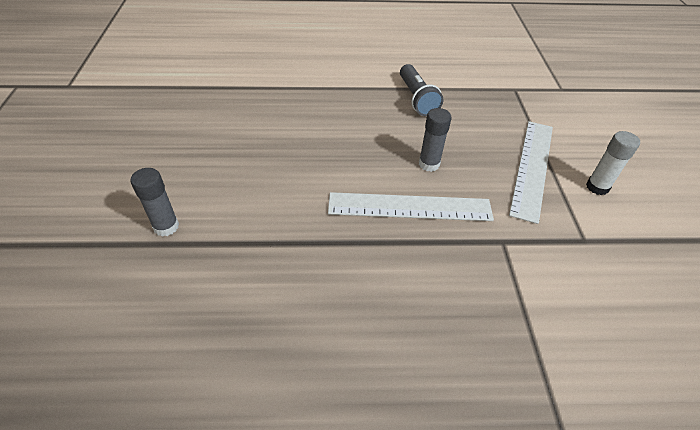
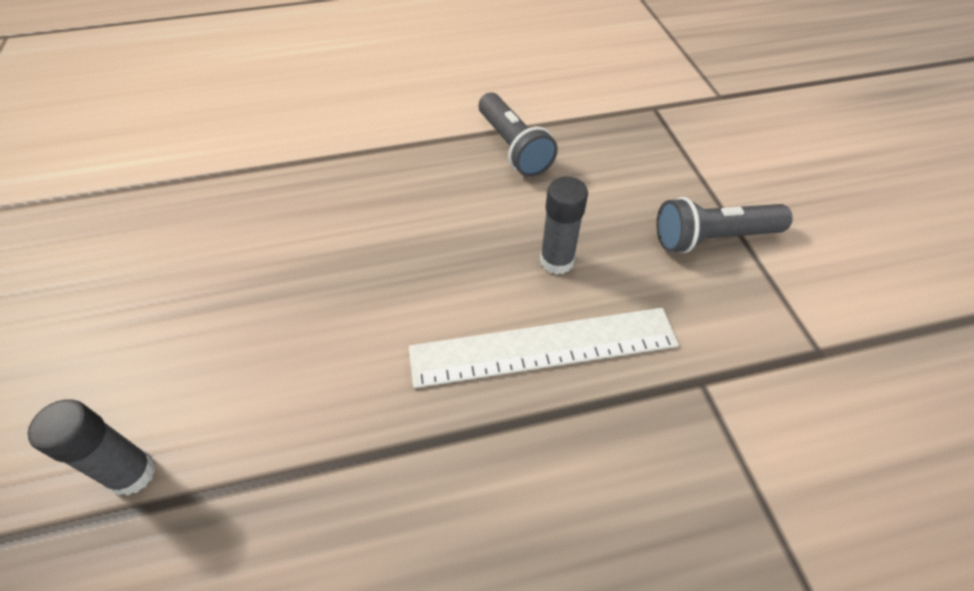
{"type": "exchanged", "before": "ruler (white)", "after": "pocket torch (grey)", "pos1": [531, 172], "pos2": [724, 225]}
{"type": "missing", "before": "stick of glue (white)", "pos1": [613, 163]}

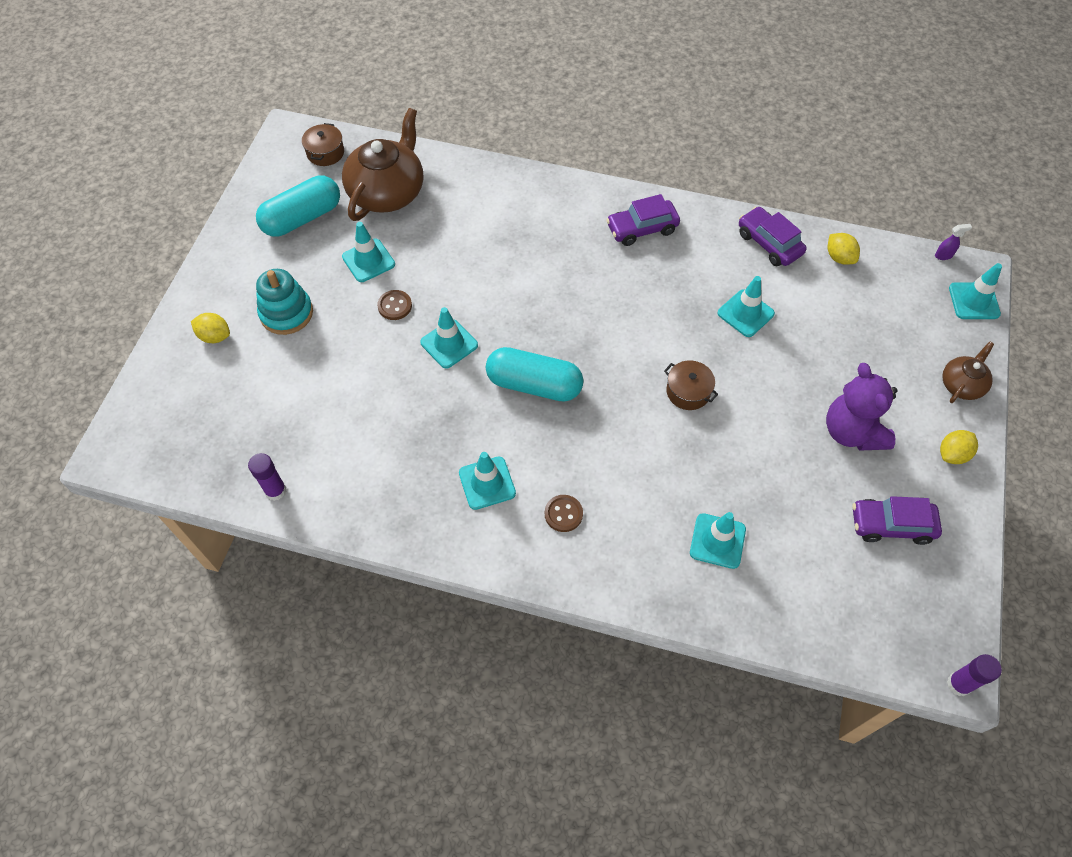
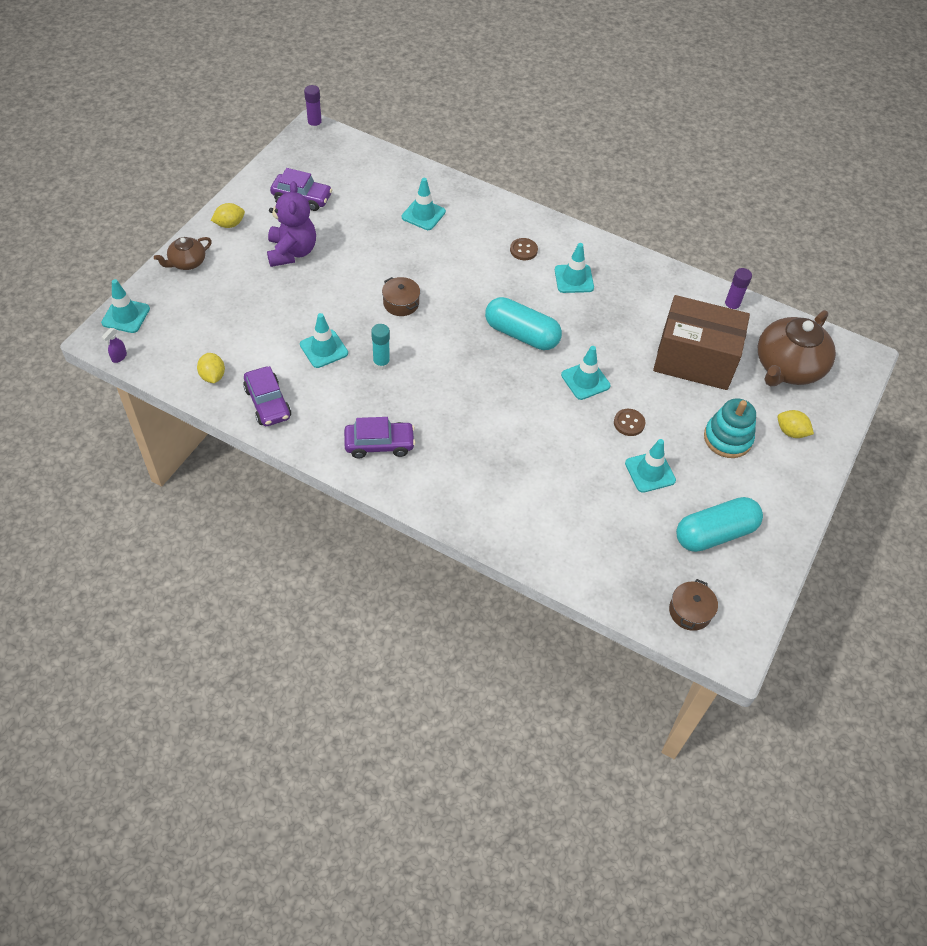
{"type": "relocated", "before": "tea pot (brown)", "pos1": [382, 164], "pos2": [797, 348]}
{"type": "spun", "before": "spray cleaner (purple)", "pos1": [953, 242], "pos2": [114, 345], "turn": -60}
{"type": "appeared", "after": "stick of glue (aqua)", "pos2": [380, 347]}
{"type": "appeared", "after": "parcel (brown)", "pos2": [701, 342]}

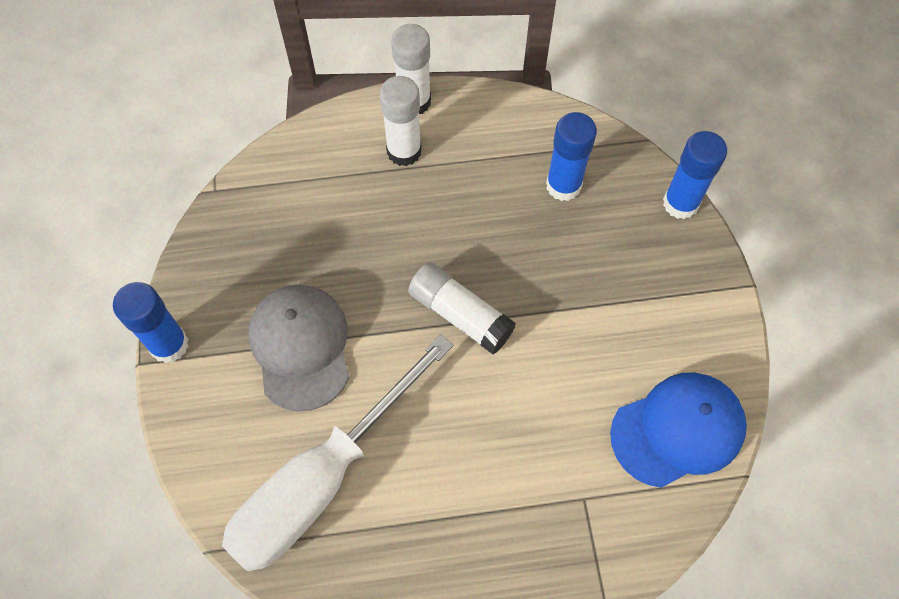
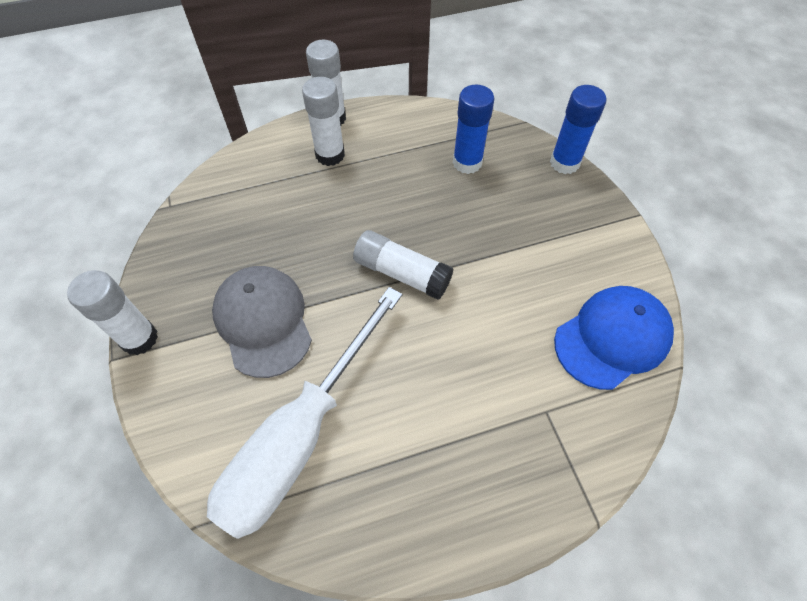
{"type": "colour", "before": "stick of glue (blue)", "after": "stick of glue (white)", "pos1": [151, 322], "pos2": [112, 312]}

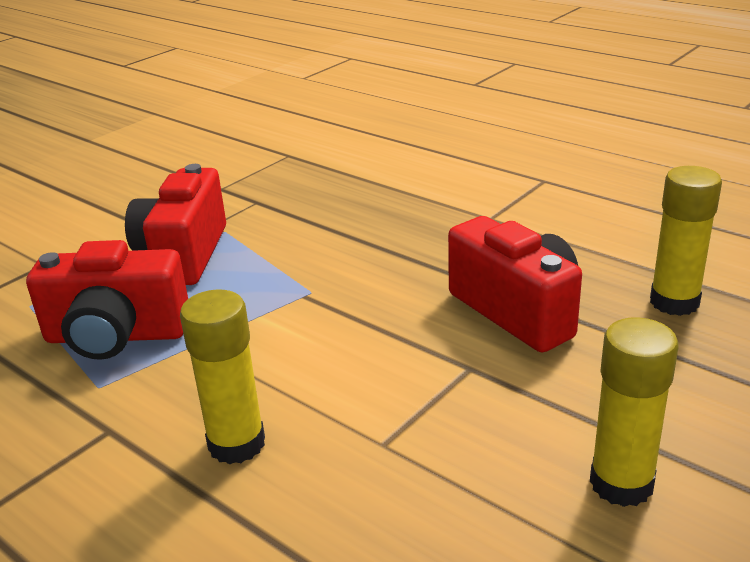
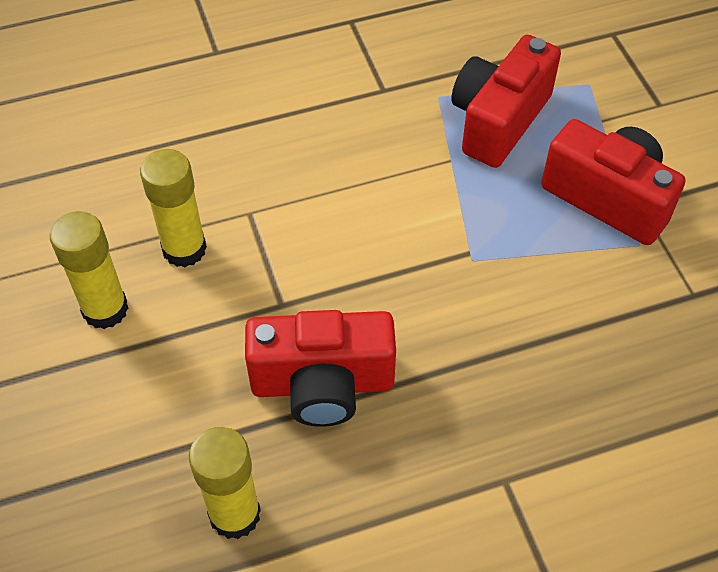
{"type": "relocated", "before": "stick of glue (golden)", "pos1": [222, 377], "pos2": [173, 208]}

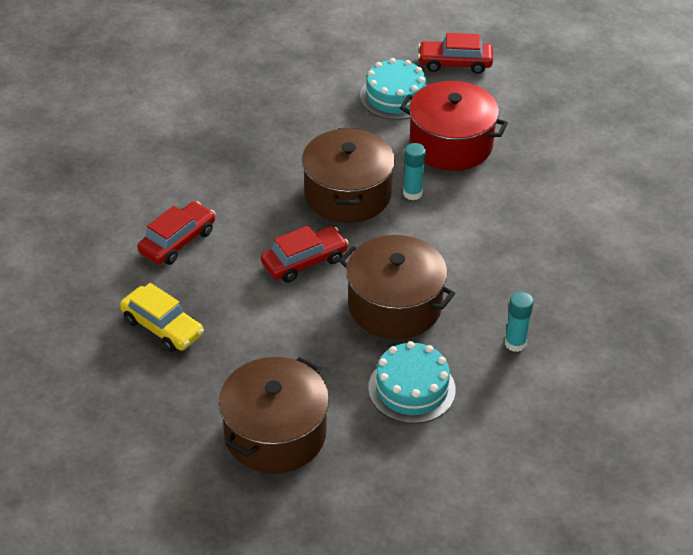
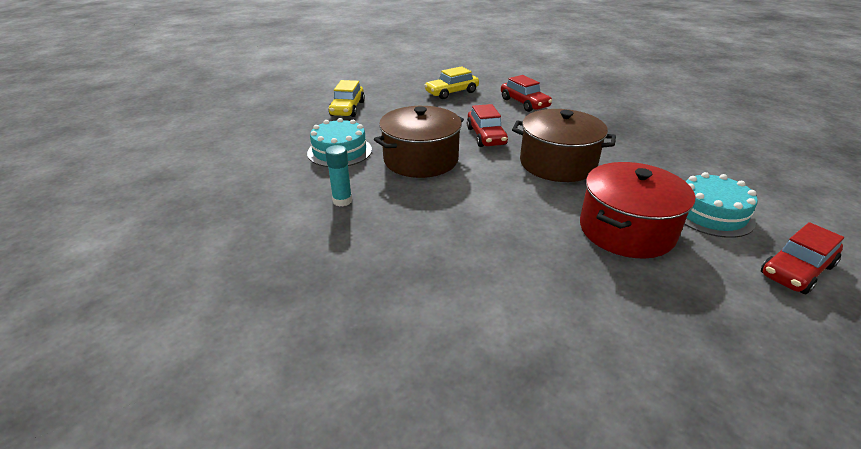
{"type": "exchanged", "before": "cooking pot (brown)", "after": "toy car (golden)", "pos1": [274, 415], "pos2": [346, 98]}
{"type": "missing", "before": "stick of glue (aqua)", "pos1": [414, 171]}
{"type": "spun", "before": "toy car (scarlet)", "pos1": [455, 53], "pos2": [802, 258], "turn": -150}

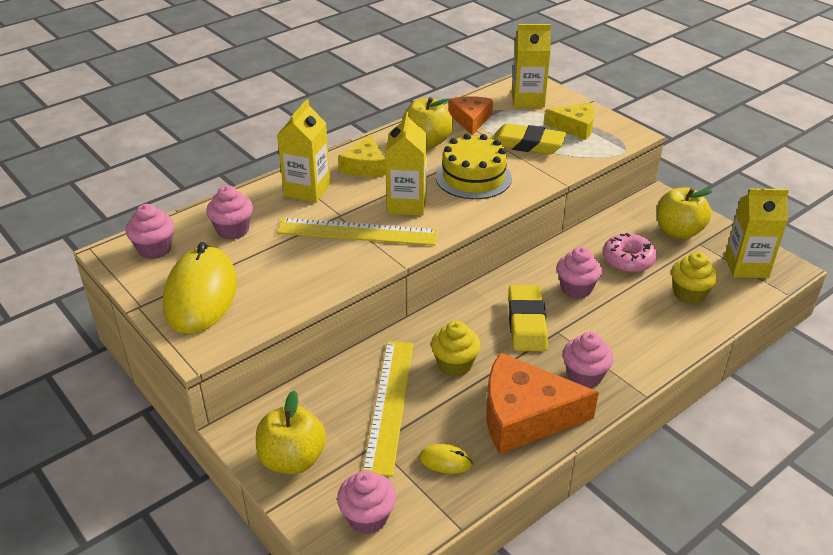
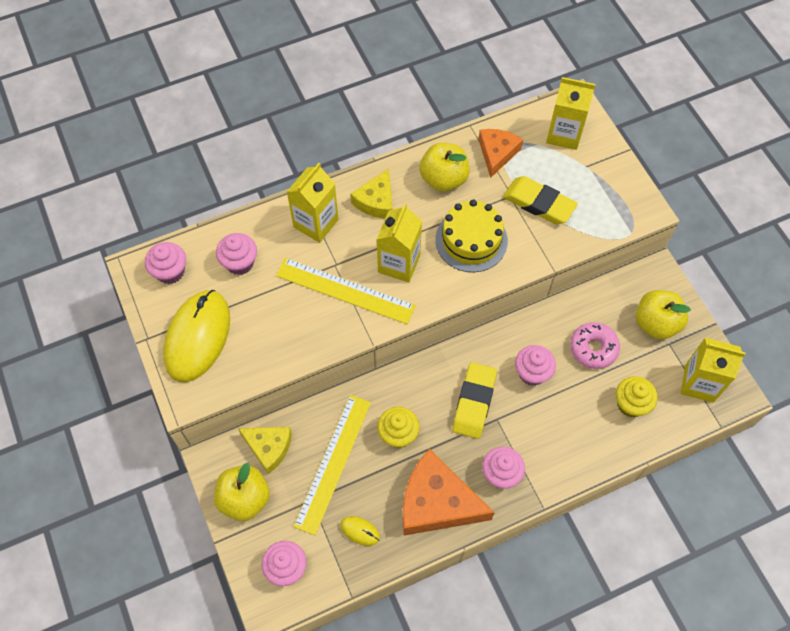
{"type": "relocated", "before": "piece of cheese (golden)", "pos1": [569, 121], "pos2": [265, 450]}

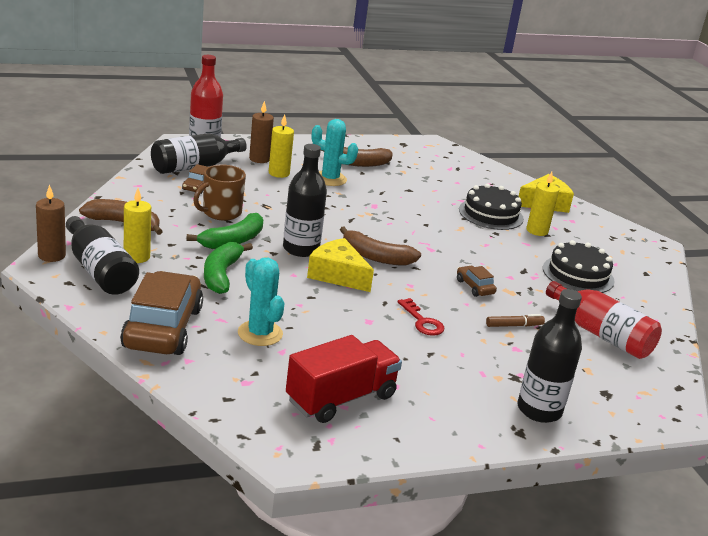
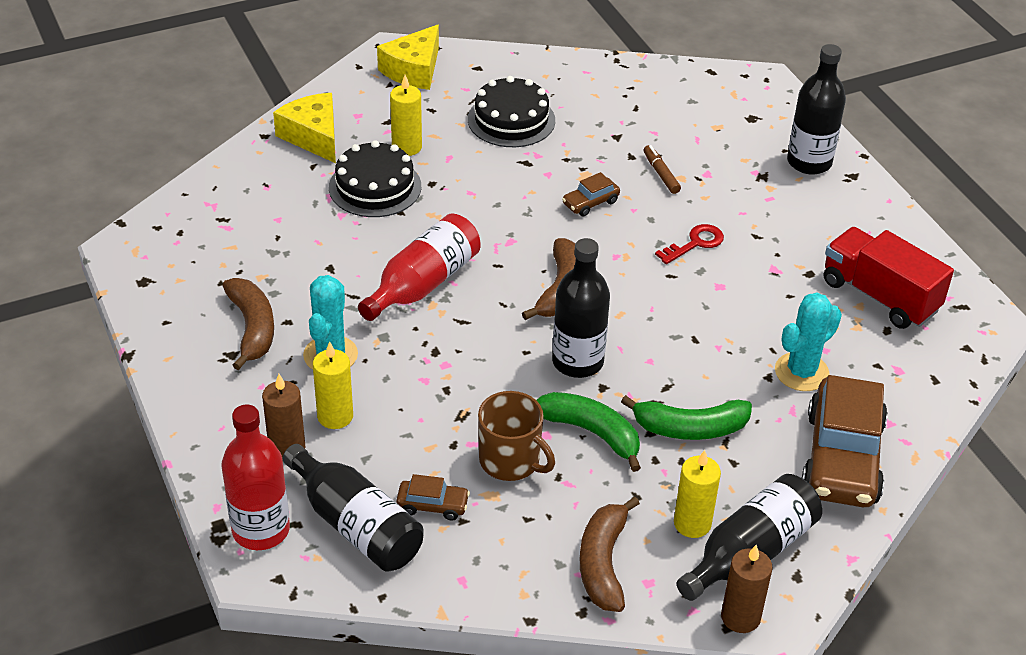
{"type": "spun", "before": "toy car (brown)", "pos1": [161, 313], "pos2": [845, 441], "turn": -75}
{"type": "relocated", "before": "piece of cheese (golden)", "pos1": [340, 265], "pos2": [408, 57]}
{"type": "relocated", "before": "bottle (scarlet)", "pos1": [604, 320], "pos2": [419, 267]}

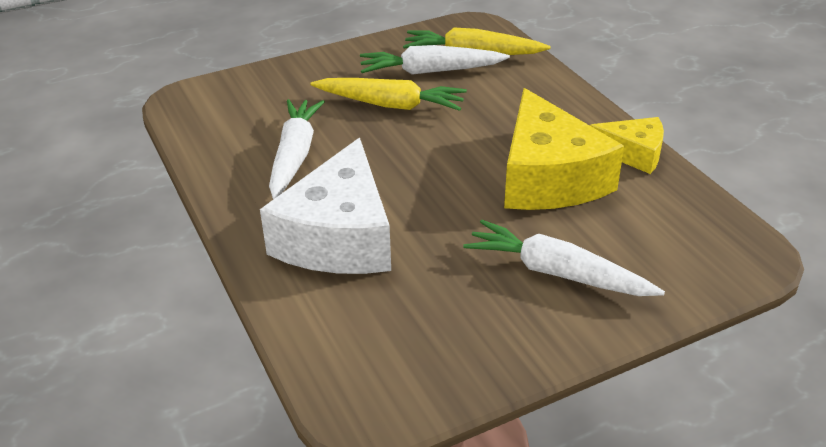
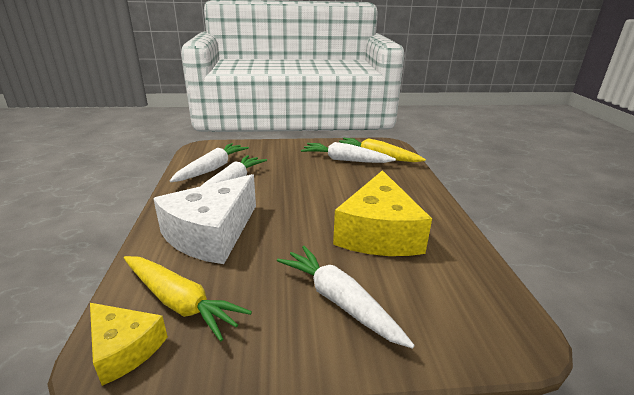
{"type": "relocated", "before": "root vegetable (golden)", "pos1": [389, 94], "pos2": [188, 298]}
{"type": "relocated", "before": "piece of cheese (golden)", "pos1": [627, 145], "pos2": [129, 344]}
{"type": "appeared", "after": "root vegetable (white)", "pos2": [209, 162]}

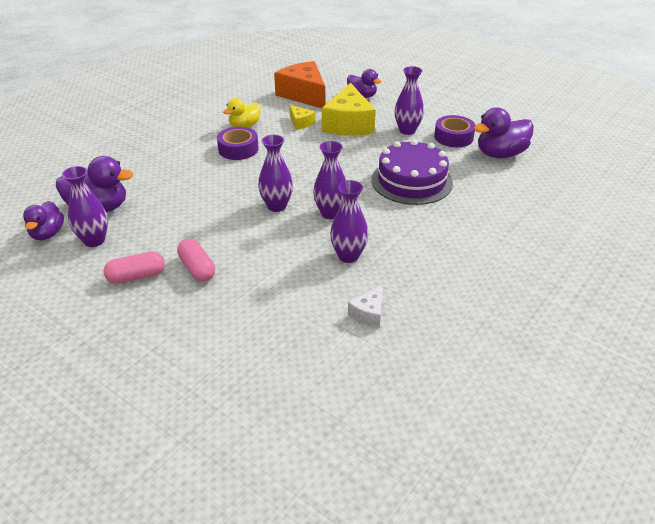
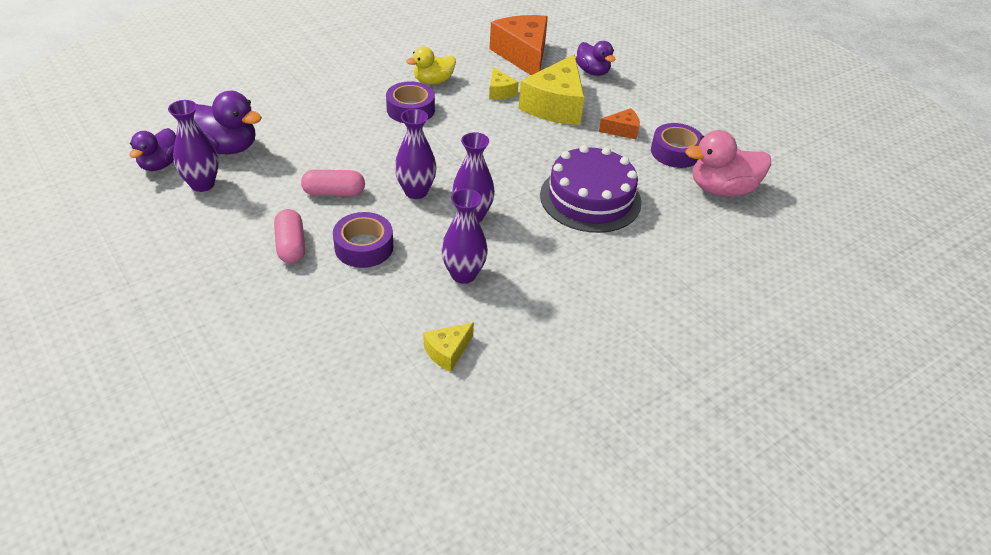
{"type": "relocated", "before": "pill shape (rosy)", "pos1": [134, 267], "pos2": [333, 183]}
{"type": "colour", "before": "piece of cheese (white)", "after": "piece of cheese (golden)", "pos1": [365, 306], "pos2": [448, 347]}
{"type": "exchanged", "before": "tall vase (purple)", "after": "piece of cheese (orange)", "pos1": [409, 100], "pos2": [619, 124]}
{"type": "colour", "before": "duck (purple)", "after": "duck (rosy)", "pos1": [504, 132], "pos2": [728, 163]}
{"type": "appeared", "after": "tape (purple)", "pos2": [363, 240]}

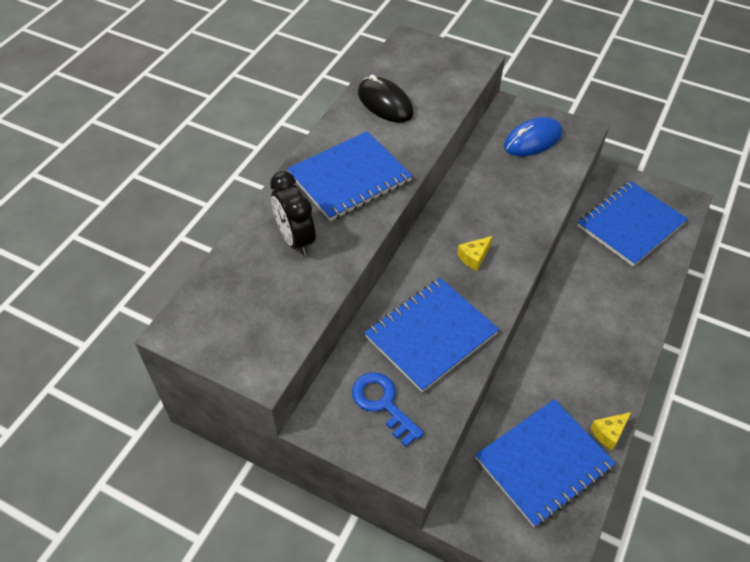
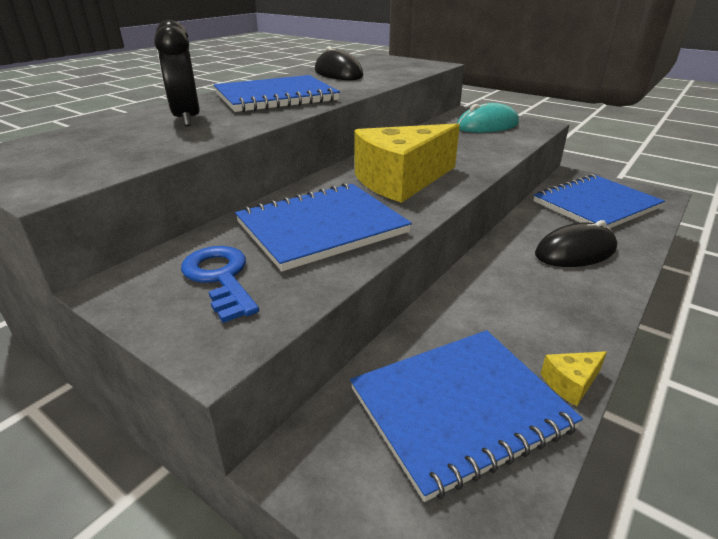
{"type": "size", "before": "piece of cheese (golden)", "pos1": [475, 253], "pos2": [407, 163], "scale": 2.49}
{"type": "colour", "before": "mouse (blue)", "after": "mouse (aqua)", "pos1": [533, 136], "pos2": [488, 117]}
{"type": "appeared", "after": "mouse (jet-black)", "pos2": [576, 243]}

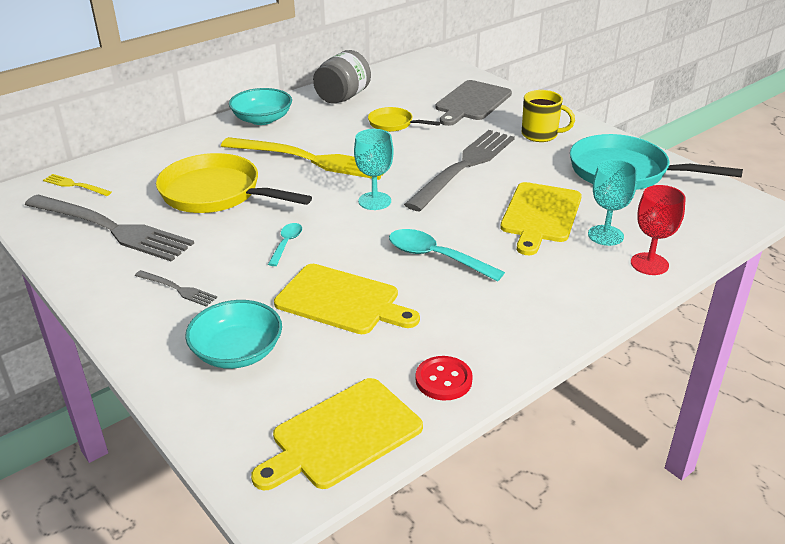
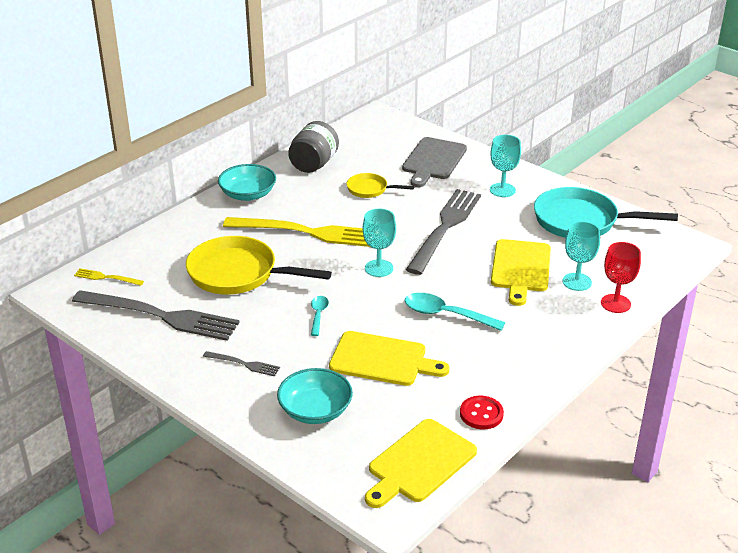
{"type": "exchanged", "before": "mug (golden)", "after": "goblet (aqua)", "pos1": [548, 116], "pos2": [505, 166]}

